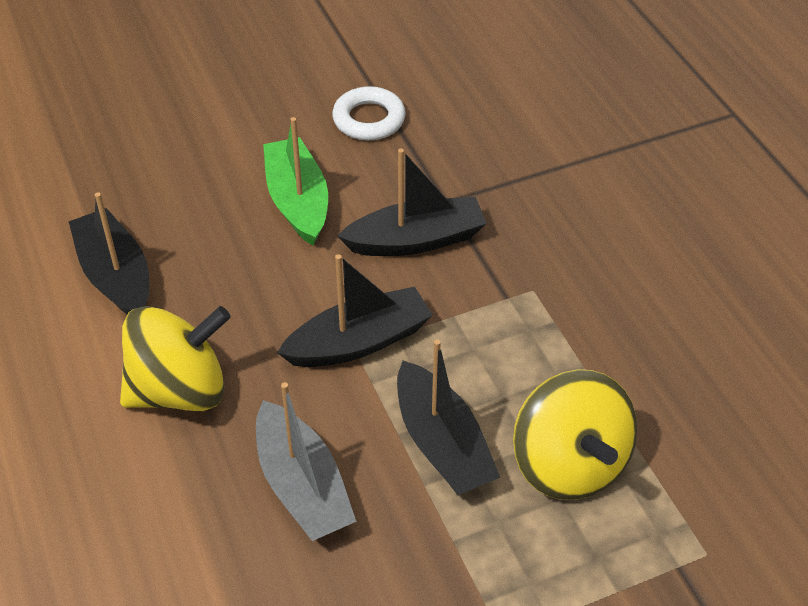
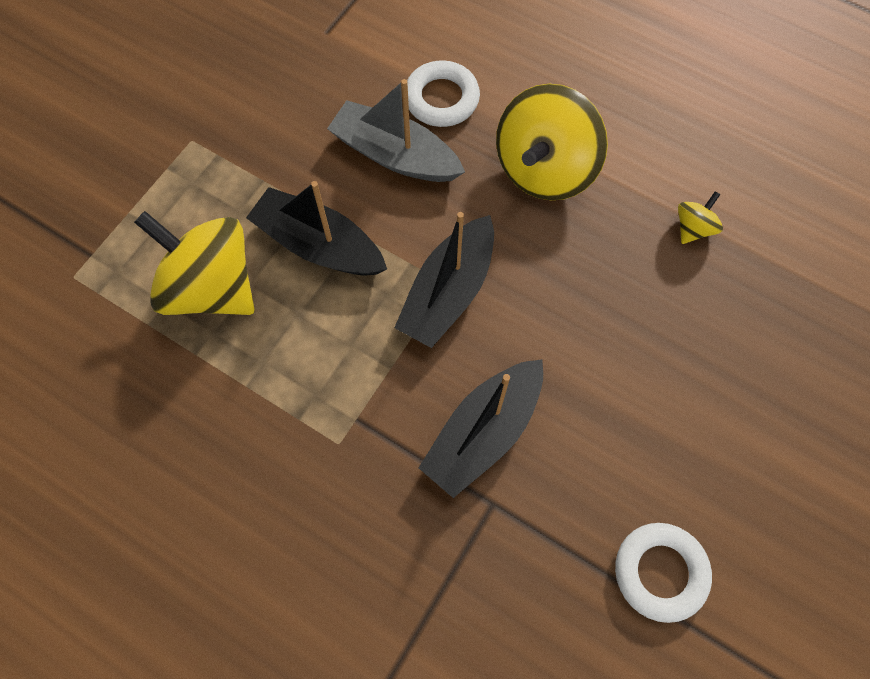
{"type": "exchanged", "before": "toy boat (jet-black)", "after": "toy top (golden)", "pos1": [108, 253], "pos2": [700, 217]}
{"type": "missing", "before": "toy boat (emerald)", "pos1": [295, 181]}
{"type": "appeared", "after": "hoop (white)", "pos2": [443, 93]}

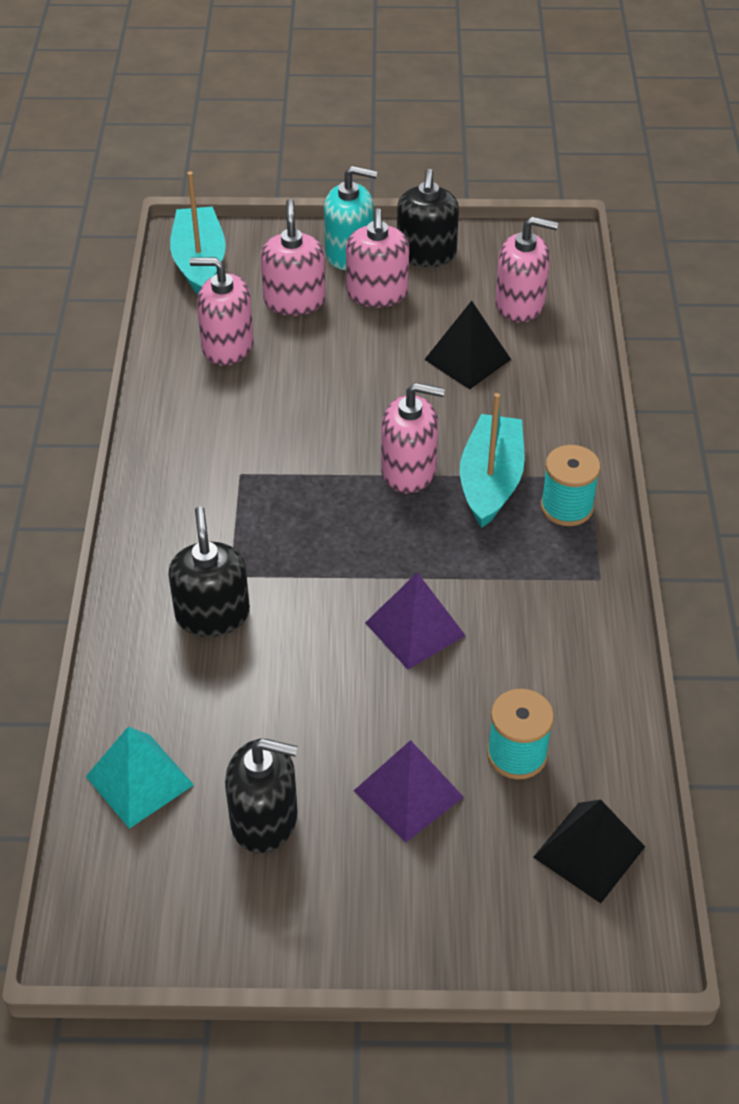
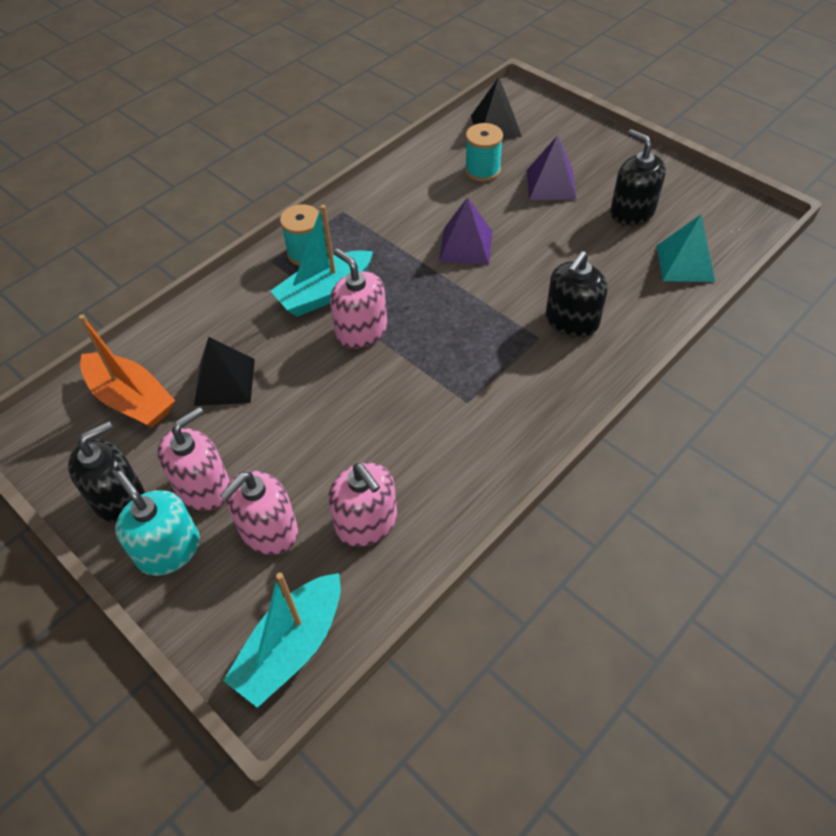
{"type": "exchanged", "before": "soap dispenser (rosy)", "after": "toy boat (orange)", "pos1": [526, 269], "pos2": [127, 371]}

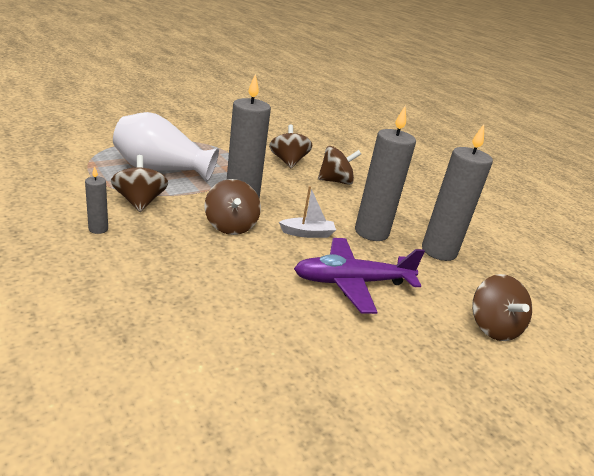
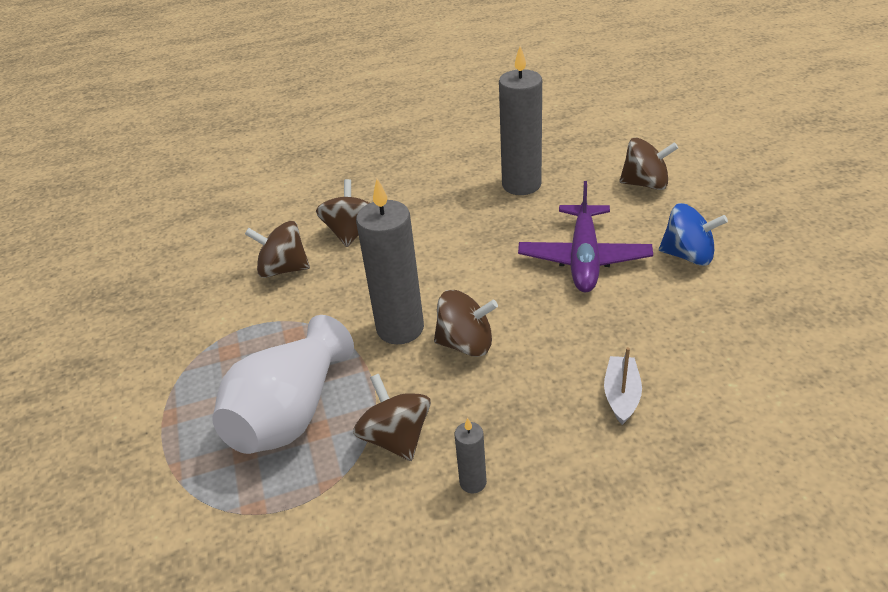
{"type": "spun", "before": "toy top (brown)", "pos1": [139, 183], "pos2": [392, 417], "turn": 60}
{"type": "relocated", "before": "toy boat (white)", "pos1": [307, 212], "pos2": [623, 386]}
{"type": "missing", "before": "wax candle (grey)", "pos1": [385, 173]}
{"type": "appeared", "after": "toy top (blue)", "pos2": [693, 234]}

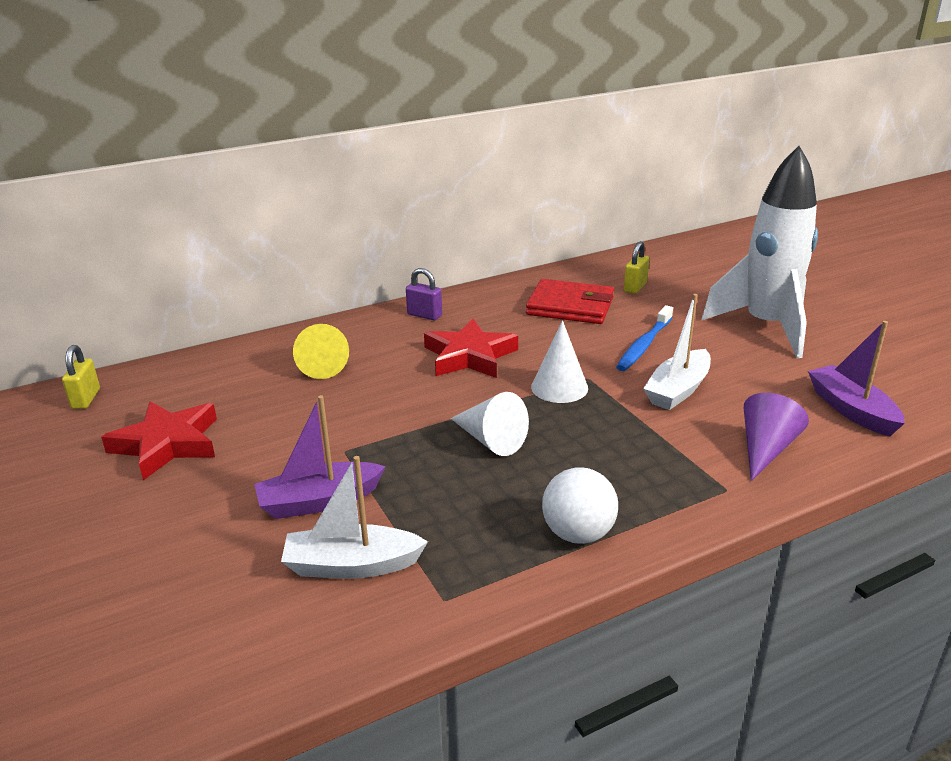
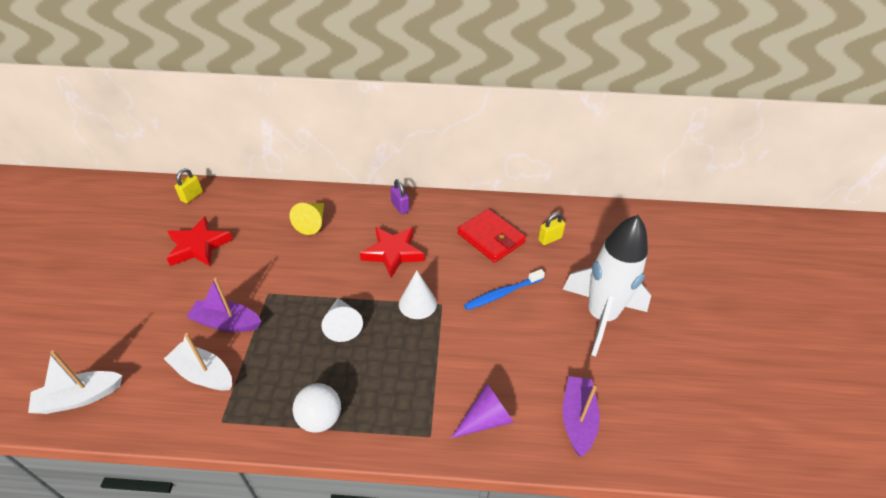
{"type": "relocated", "before": "toy boat (white)", "pos1": [677, 352], "pos2": [75, 382]}

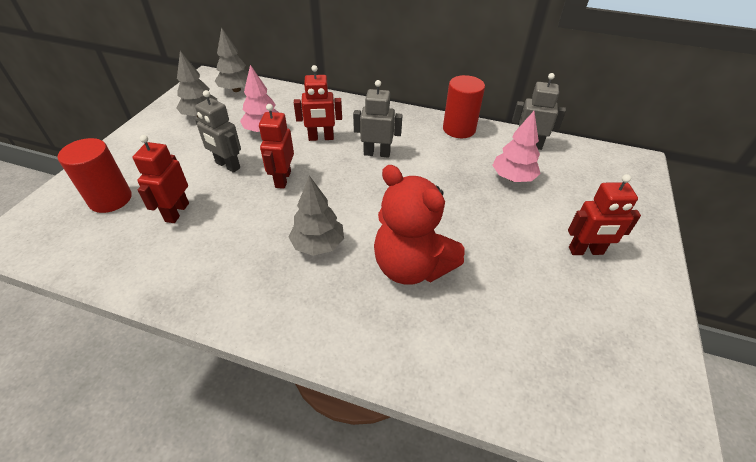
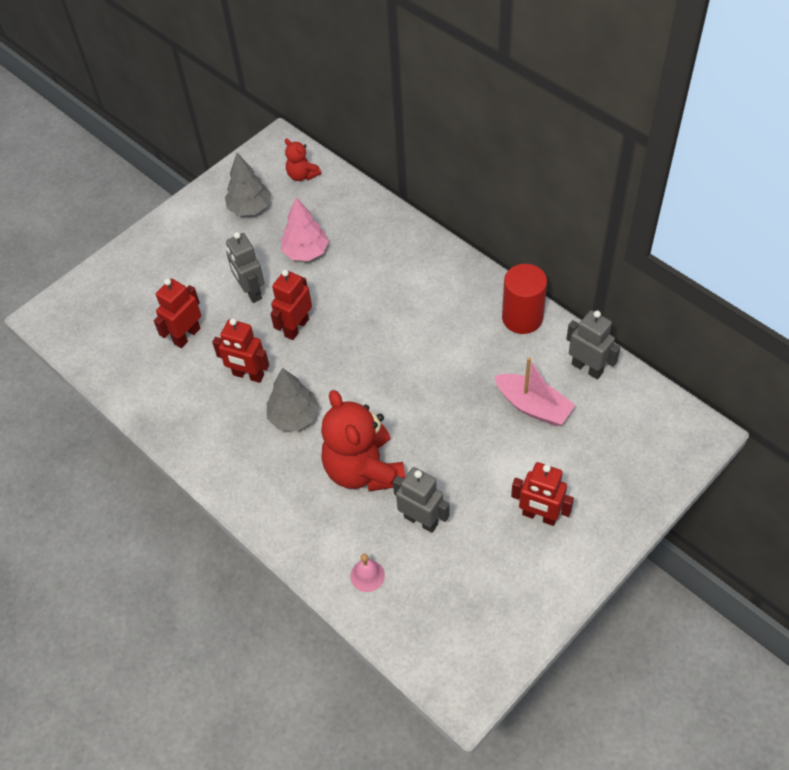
{"type": "missing", "before": "cylinder shape (scarlet)", "pos1": [95, 175]}
{"type": "exchanged", "before": "fir tree (grey)", "after": "stuffed bear (scarlet)", "pos1": [231, 59], "pos2": [303, 159]}
{"type": "relocated", "before": "robot figure (scarlet)", "pos1": [318, 103], "pos2": [240, 350]}
{"type": "relocated", "before": "robot figure (grey)", "pos1": [377, 119], "pos2": [421, 500]}
{"type": "exchanged", "before": "fir tree (rosy)", "after": "toy boat (rosy)", "pos1": [516, 146], "pos2": [535, 391]}
{"type": "appeared", "after": "school bell (rosy)", "pos2": [367, 573]}

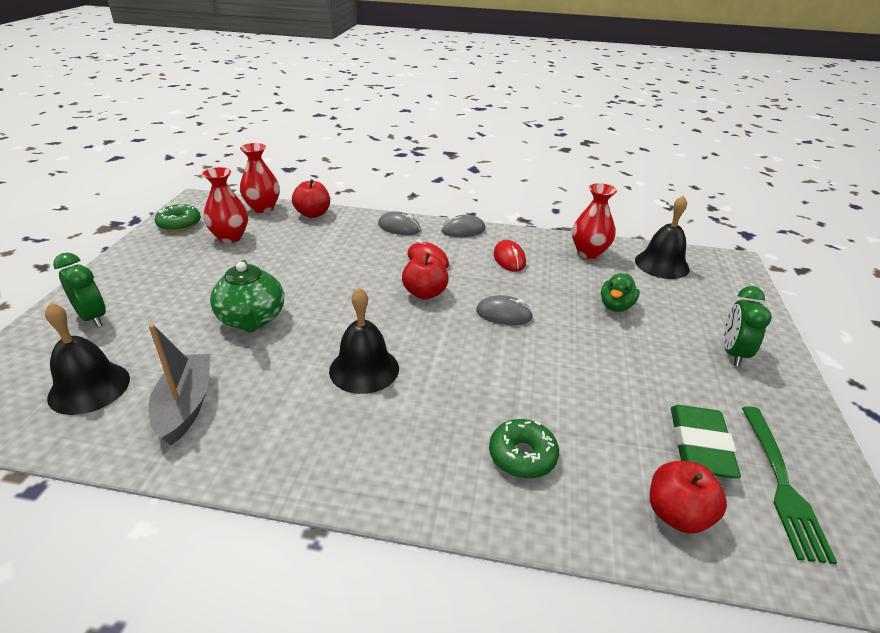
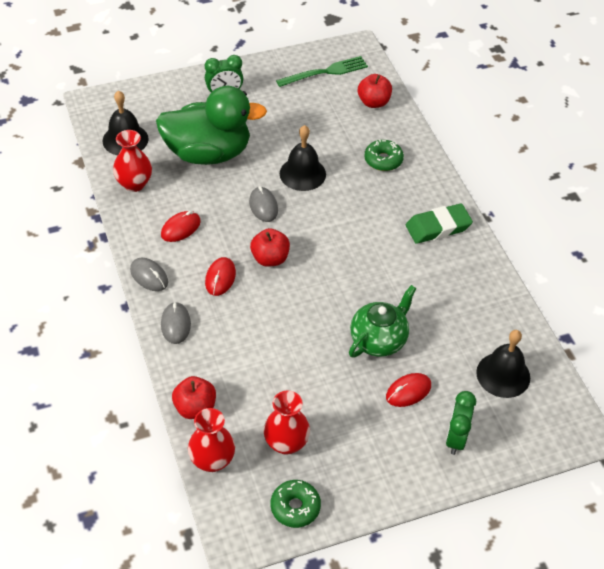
{"type": "missing", "before": "toy boat (grey)", "pos1": [179, 384]}
{"type": "relocated", "before": "school bell (jet-black)", "pos1": [364, 341], "pos2": [303, 158]}
{"type": "size", "before": "duck (emerald)", "pos1": [620, 292], "pos2": [211, 125], "scale": 2.43}
{"type": "relocated", "before": "pencil eraser (emerald)", "pos1": [706, 441], "pos2": [439, 224]}
{"type": "appeared", "after": "mouse (scarlet)", "pos2": [408, 390]}

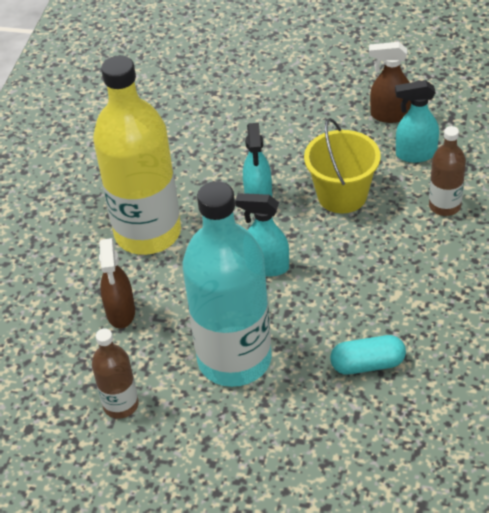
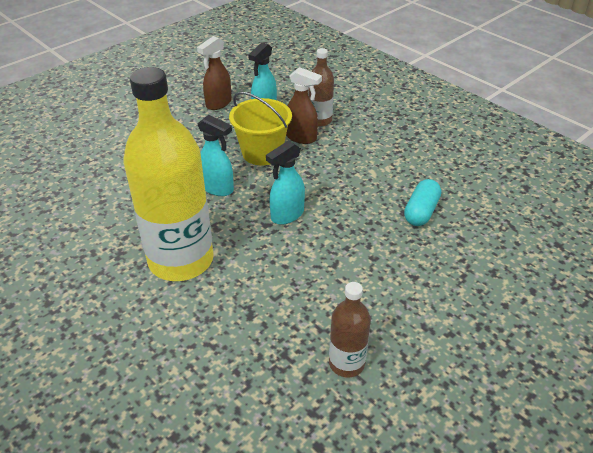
{"type": "relocated", "before": "spray cleaner (brown)", "pos1": [117, 283], "pos2": [304, 105]}
{"type": "missing", "before": "bottle (aqua)", "pos1": [227, 284]}

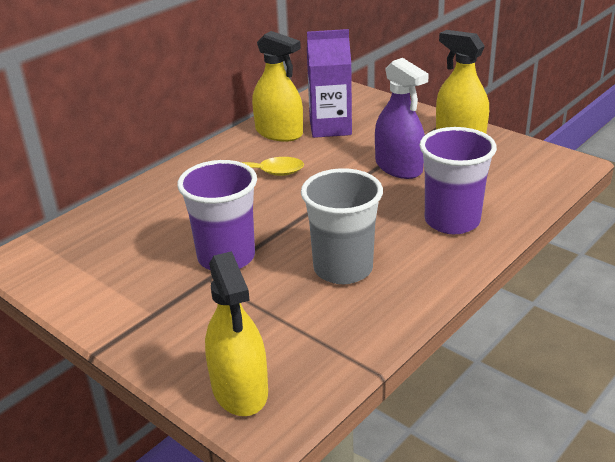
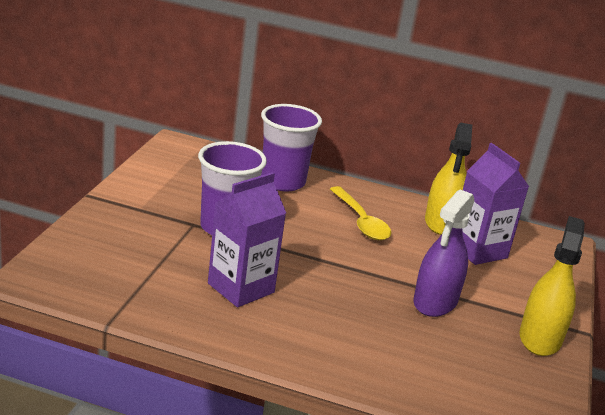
{"type": "missing", "before": "spray cleaner (golden)", "pos1": [236, 333]}
{"type": "exchanged", "before": "cup (grey)", "after": "juice carton (purple)", "pos1": [342, 226], "pos2": [247, 239]}
{"type": "relocated", "before": "cup (purple)", "pos1": [458, 180], "pos2": [291, 147]}

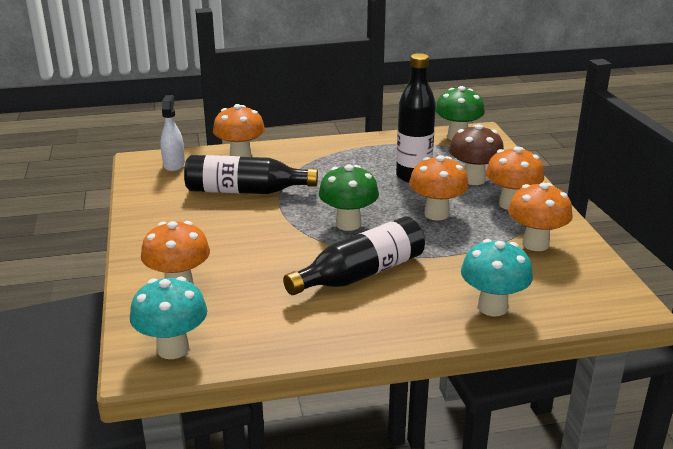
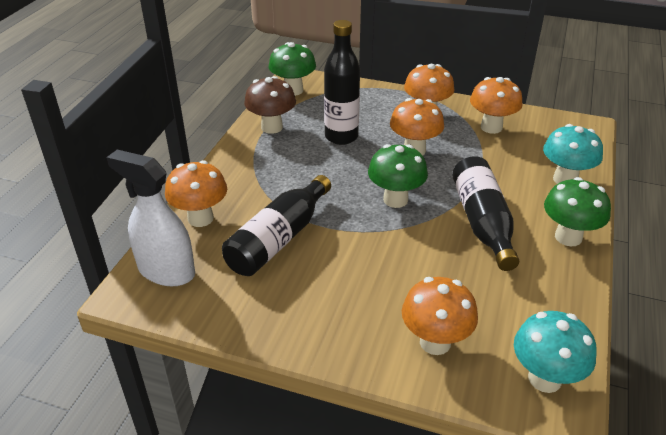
{"type": "size", "before": "spray cleaner (white)", "pos1": [172, 133], "pos2": [150, 218], "scale": 1.57}
{"type": "relocated", "before": "fungus (brown)", "pos1": [476, 154], "pos2": [270, 105]}
{"type": "appeared", "after": "fungus (emerald)", "pos2": [577, 211]}

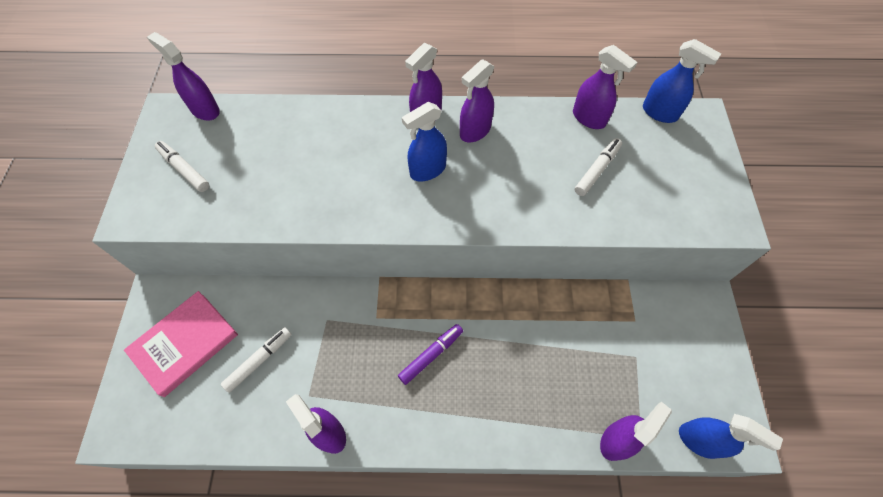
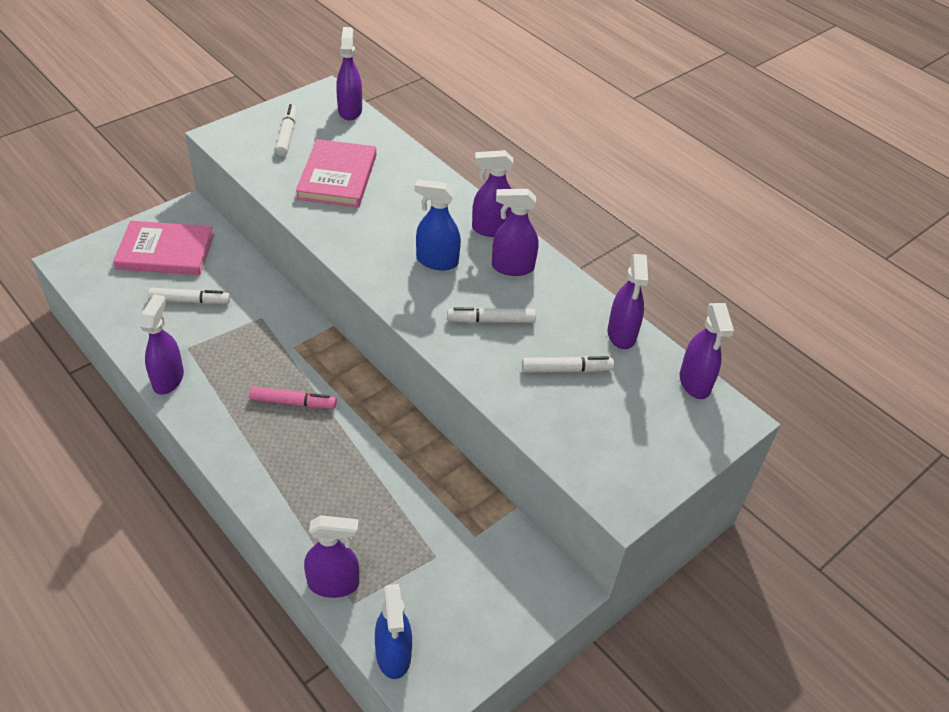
{"type": "colour", "before": "marker pen (purple)", "after": "marker pen (rosy)", "pos1": [430, 354], "pos2": [293, 397]}
{"type": "colour", "before": "spray cleaner (blue)", "after": "spray cleaner (purple)", "pos1": [682, 81], "pos2": [707, 351]}
{"type": "appeared", "after": "hardcover (rosy)", "pos2": [336, 173]}
{"type": "appeared", "after": "marker pen (white)", "pos2": [491, 315]}

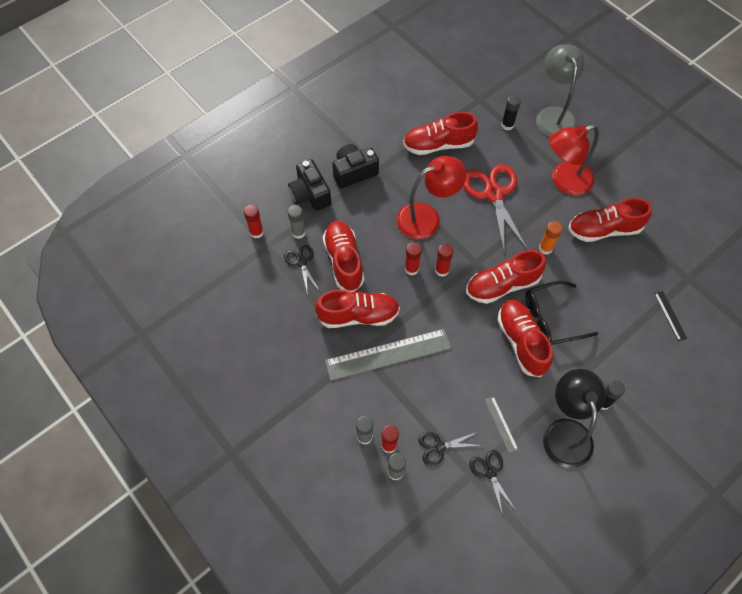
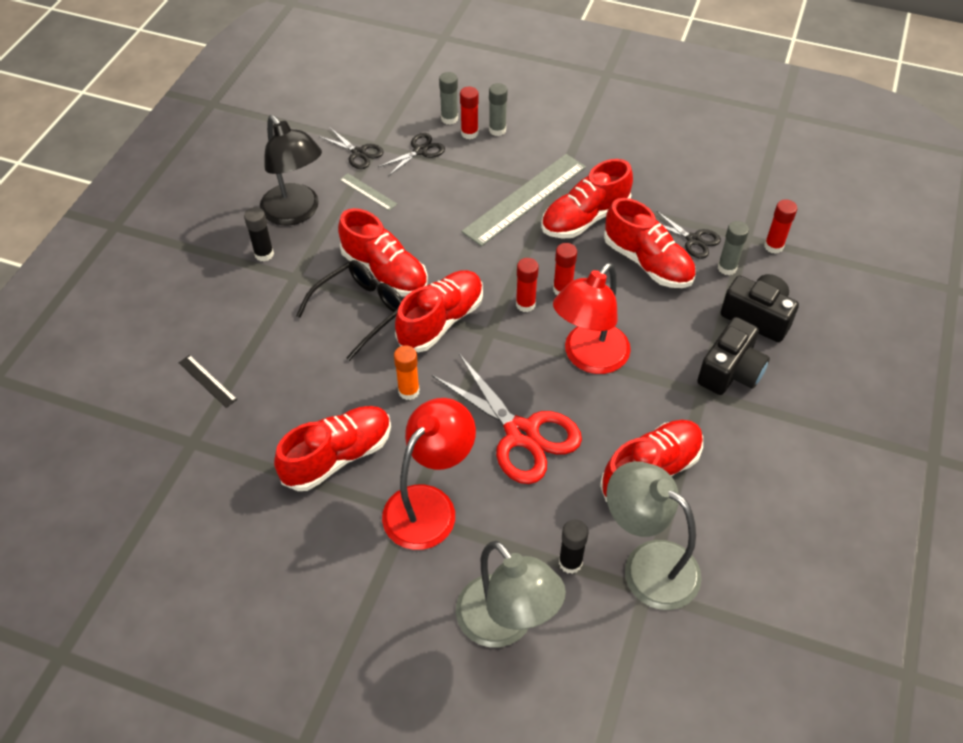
{"type": "appeared", "after": "desk lamp (grey)", "pos2": [654, 535]}

